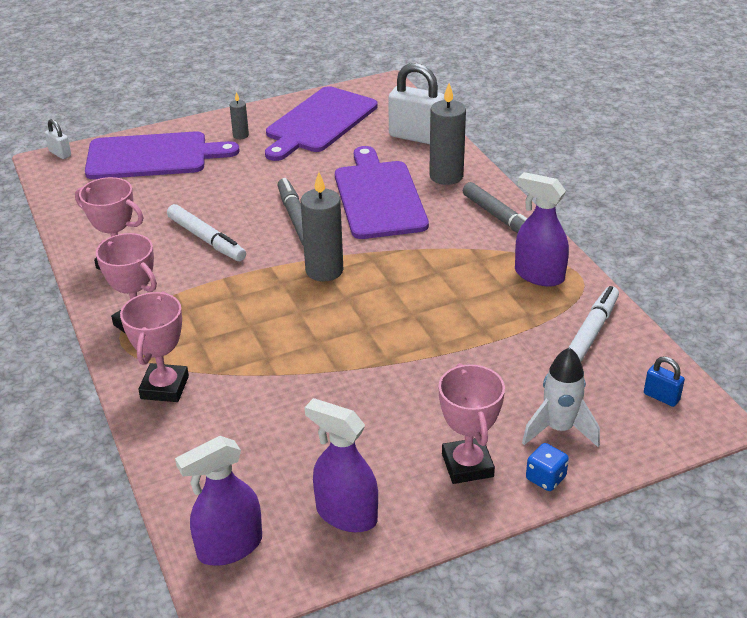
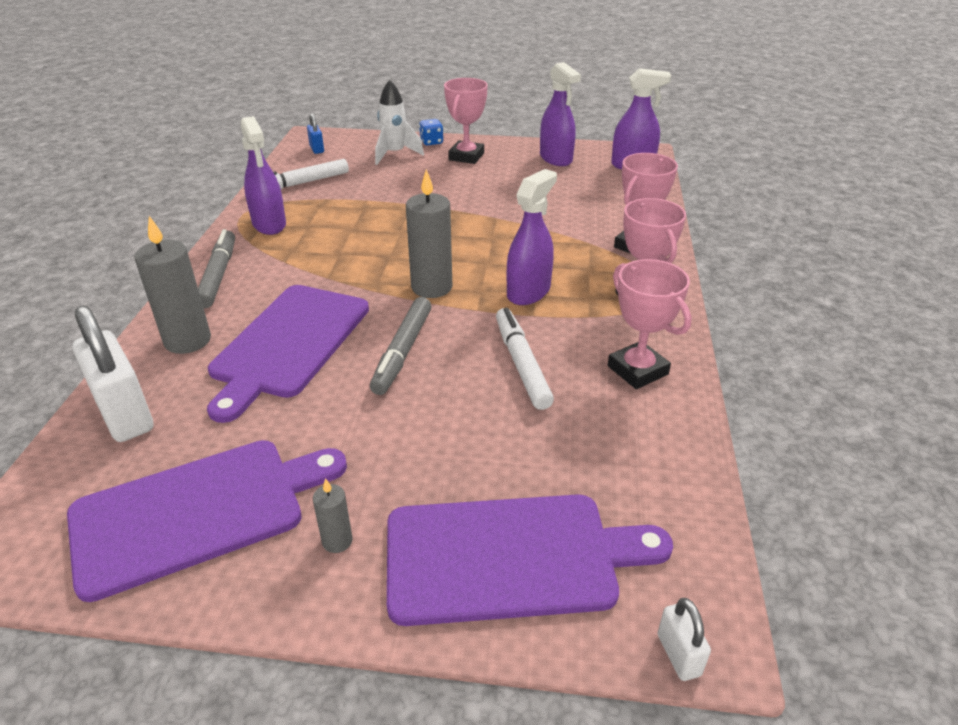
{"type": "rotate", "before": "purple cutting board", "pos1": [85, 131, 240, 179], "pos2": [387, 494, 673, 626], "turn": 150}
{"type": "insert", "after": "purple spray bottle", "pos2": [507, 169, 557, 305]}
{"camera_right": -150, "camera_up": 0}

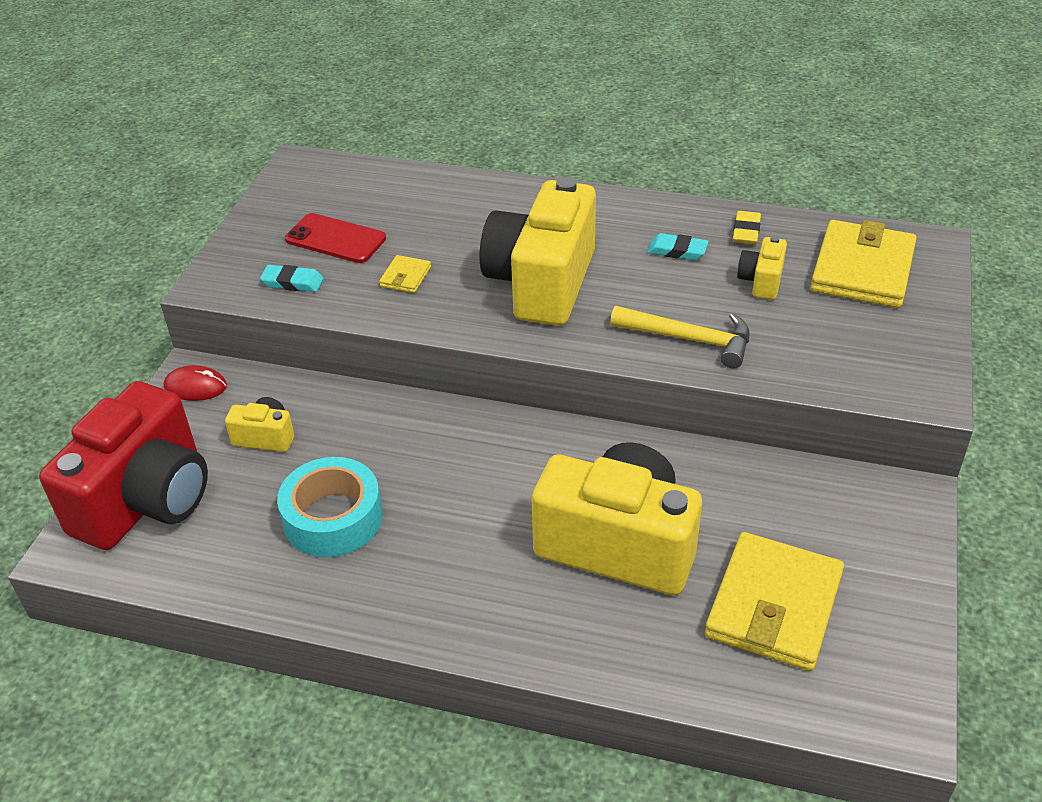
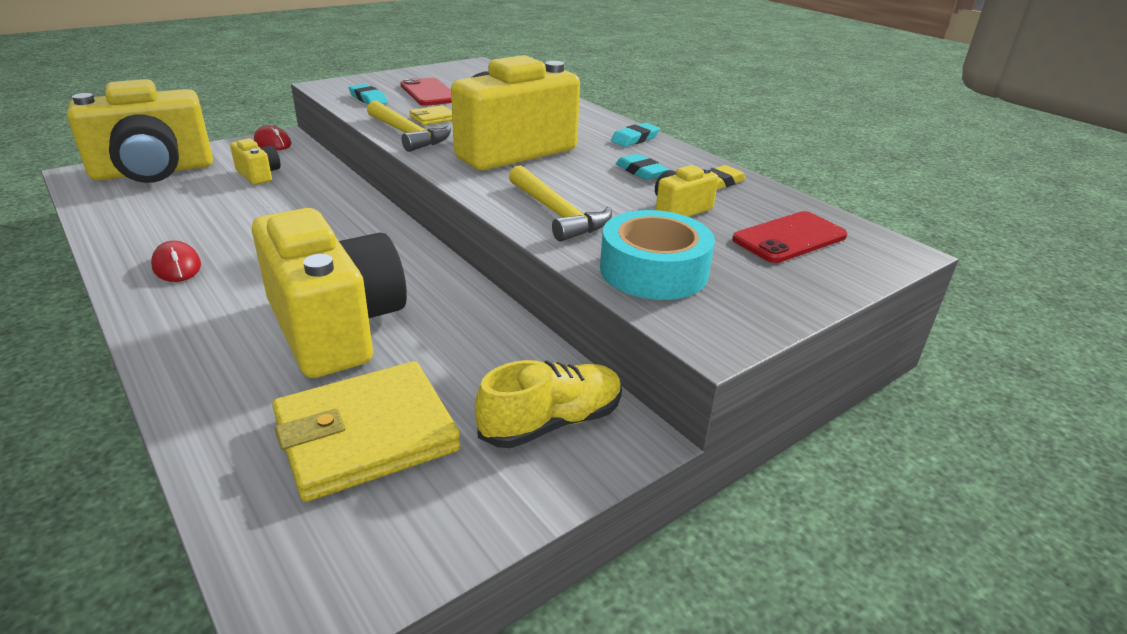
{"type": "recolor", "before": "red camera", "after": "yellow camera", "pos1": [39, 381, 208, 550], "pos2": [67, 79, 213, 183]}
{"type": "move", "before": "turquoise tape", "pos1": [277, 457, 383, 557], "pos2": [600, 210, 715, 300]}
{"type": "replace", "before": "yellow wallet", "after": "red phone", "pos1": [810, 220, 917, 308], "pos2": [732, 211, 847, 263]}
{"type": "insert", "after": "red mouse", "pos2": [151, 241, 201, 282]}
{"type": "insert", "after": "yellow hammer", "pos2": [367, 100, 451, 152]}
{"type": "insert", "after": "yellow shoe", "pos2": [475, 360, 622, 448]}
{"type": "insert", "after": "turquoise eraser", "pos2": [611, 123, 660, 147]}
{"camera_right": 35, "camera_up": -10}

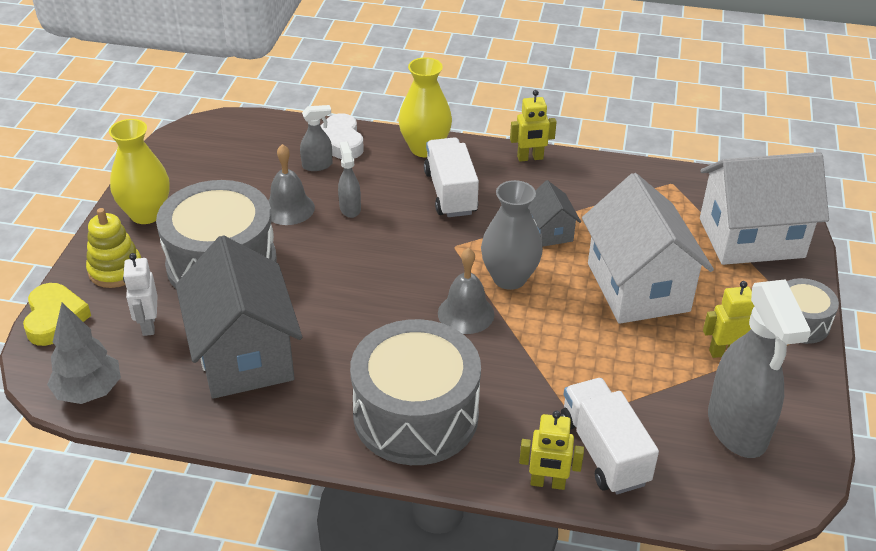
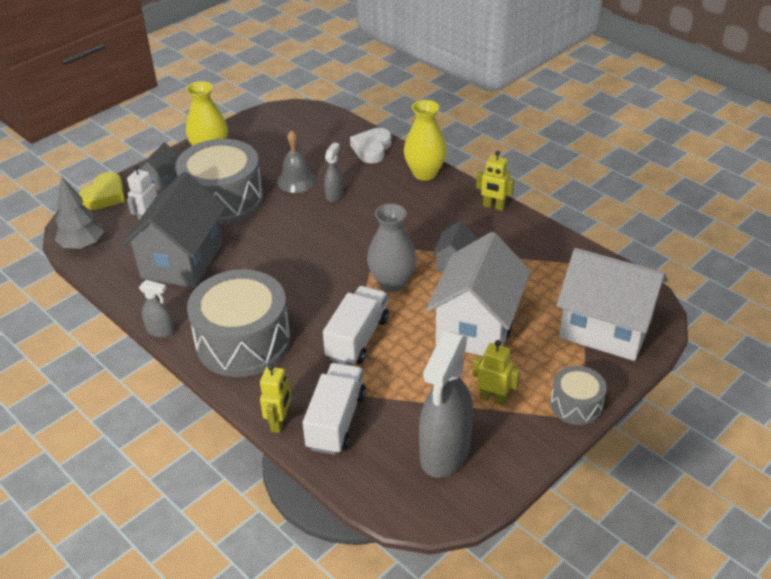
{"type": "replace", "before": "yellow stacking toy", "after": "grey house", "pos1": [86, 208, 141, 288], "pos2": [139, 142, 179, 191]}
{"type": "move", "before": "grey spray bottle", "pos1": [300, 105, 332, 171], "pos2": [139, 280, 174, 337]}
{"type": "move", "before": "white truck", "pos1": [424, 137, 479, 217], "pos2": [323, 286, 389, 365]}
{"type": "delete", "before": "grey bell", "pos1": [438, 248, 494, 334]}
{"type": "rotate", "before": "yellow robot", "pos1": [519, 411, 584, 490], "pos2": [260, 364, 291, 433], "turn": -120}
{"camera_right": 35, "camera_up": 0}

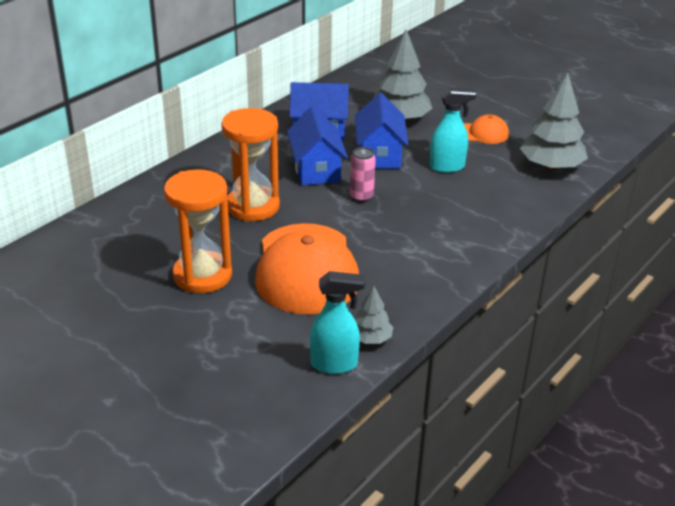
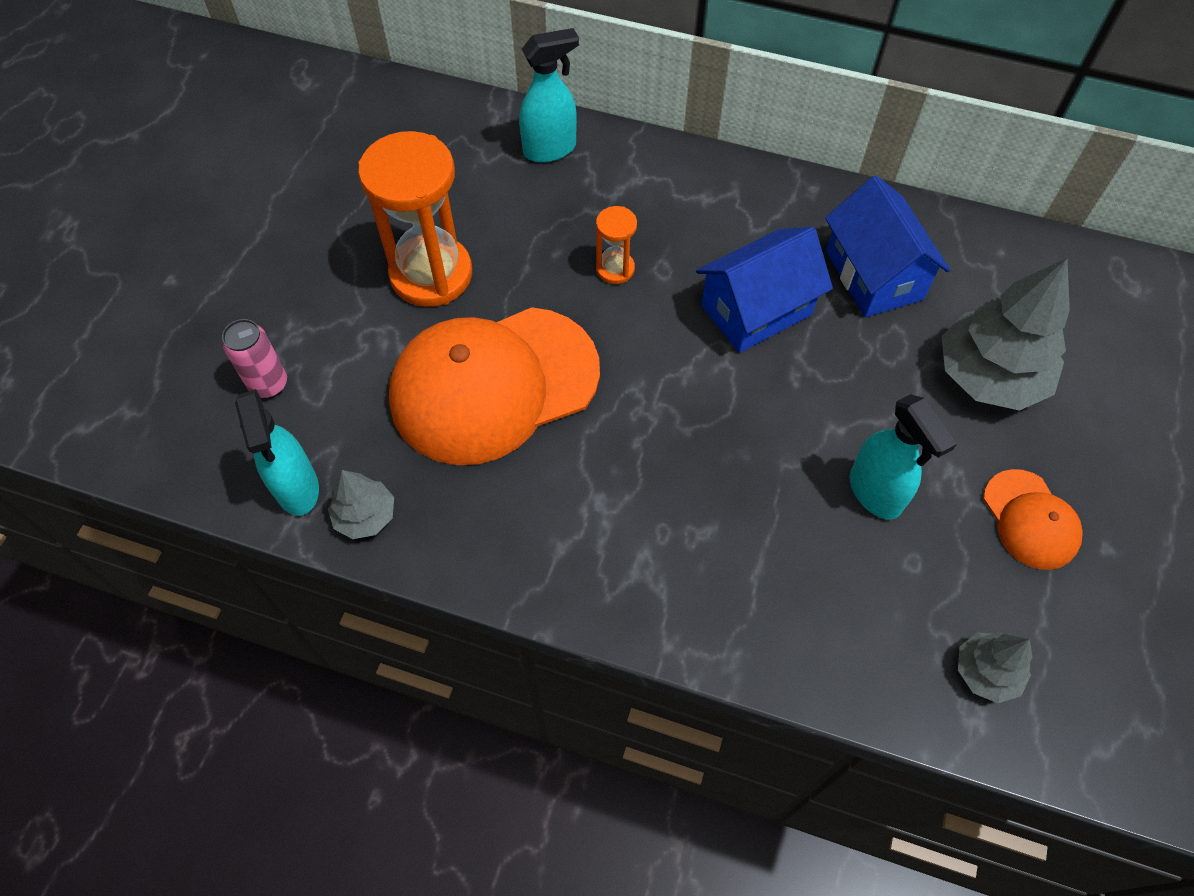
{"type": "resize", "before": "orange hourglass", "pos1": [221, 108, 280, 222], "pos2": [596, 206, 637, 284], "scale": 0.47}
{"type": "move", "before": "pink can", "pos1": [350, 147, 376, 202], "pos2": [222, 319, 287, 398]}
{"type": "delete", "before": "blue house", "pos1": [355, 93, 408, 169]}
{"type": "resize", "before": "grey tree", "pos1": [520, 73, 588, 171], "pos2": [958, 632, 1032, 703], "scale": 0.52}
{"type": "insert", "after": "turquoise spray bottle", "pos2": [519, 28, 579, 163]}
{"camera_right": 70, "camera_up": 25}

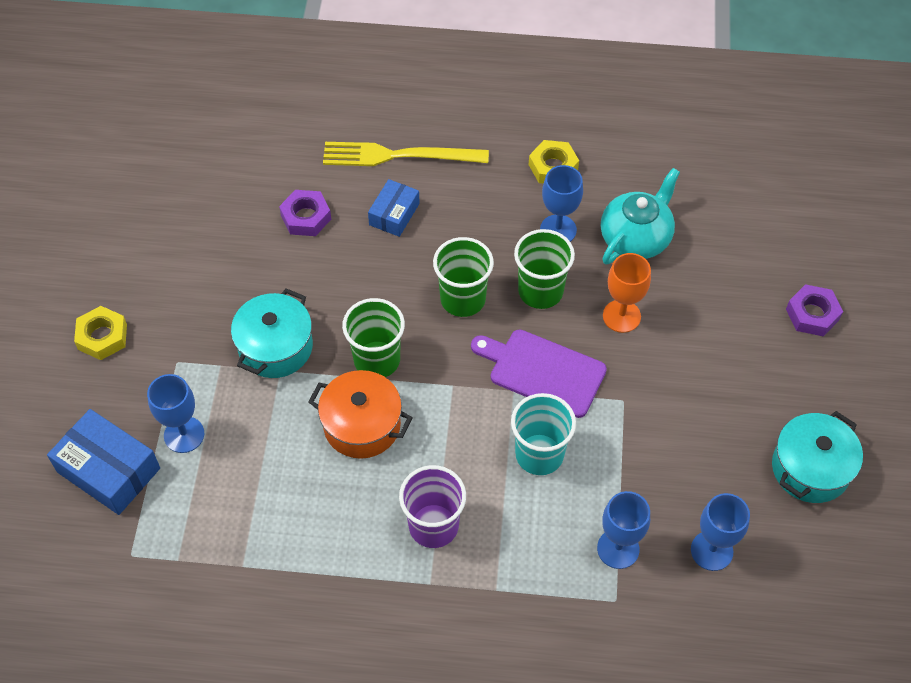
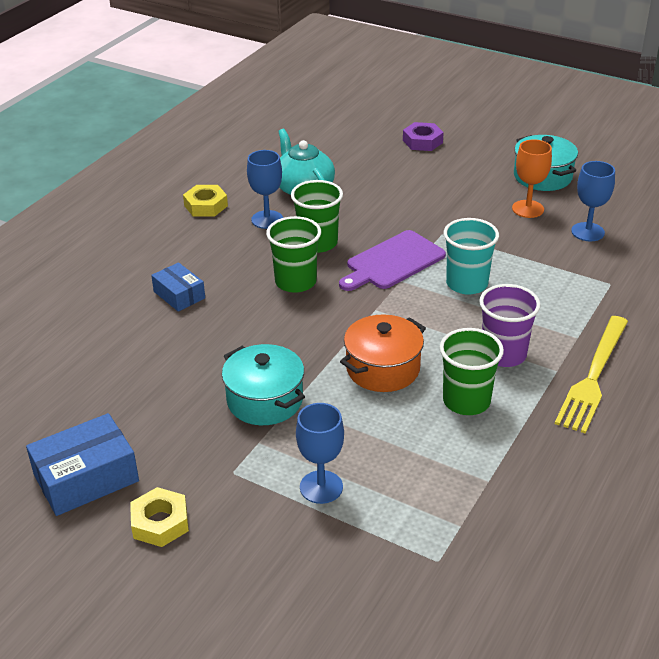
{"type": "move", "before": "blue box", "pos1": [47, 409, 160, 515], "pos2": [26, 413, 139, 516]}
{"type": "delete", "before": "purple nut", "pos1": [279, 190, 331, 236]}
{"type": "move", "before": "yellow fork", "pos1": [323, 142, 489, 166], "pos2": [555, 316, 628, 434]}
{"type": "move", "before": "green cup", "pos1": [342, 298, 405, 377], "pos2": [440, 328, 504, 415]}
{"type": "delete", "before": "blue goblet", "pos1": [597, 491, 650, 569]}
{"type": "move", "before": "orange goblet", "pos1": [603, 253, 651, 333], "pos2": [512, 139, 552, 218]}
{"camera_right": -65, "camera_up": -20}

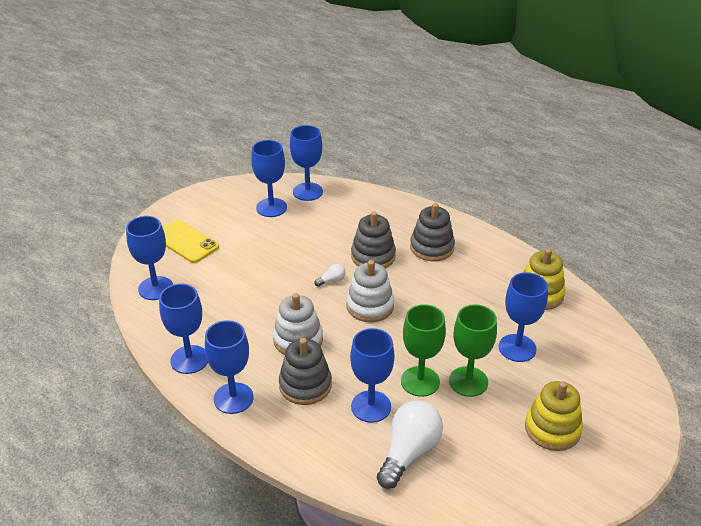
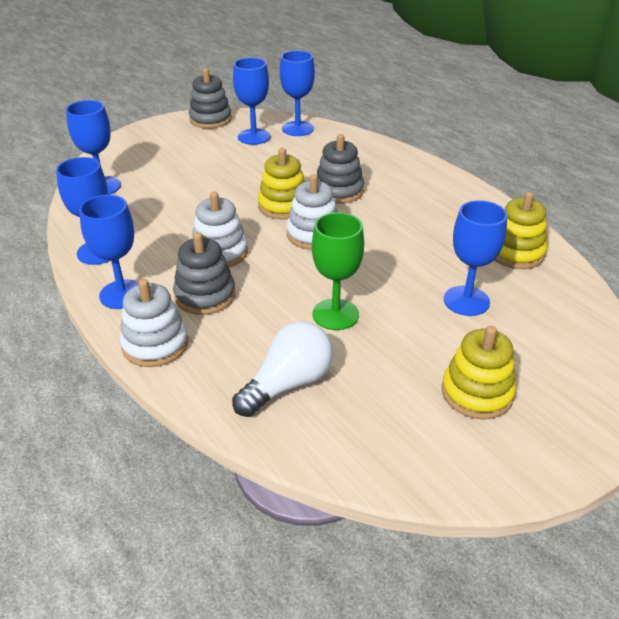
{"type": "delete", "before": "yellow phone", "pos1": [163, 220, 219, 263]}
{"type": "replace", "before": "white light bulb", "after": "yellow stacking toy", "pos1": [314, 264, 346, 287], "pos2": [258, 148, 305, 220]}
{"type": "delete", "before": "blue goblet", "pos1": [350, 328, 394, 423]}
{"type": "move", "before": "grey stacking toy", "pos1": [410, 203, 455, 261], "pos2": [189, 68, 232, 129]}
{"type": "delete", "before": "green goblet", "pos1": [449, 304, 497, 397]}
{"type": "insert", "after": "white stacking toy", "pos2": [120, 279, 188, 367]}
{"camera_right": 15, "camera_up": 0}

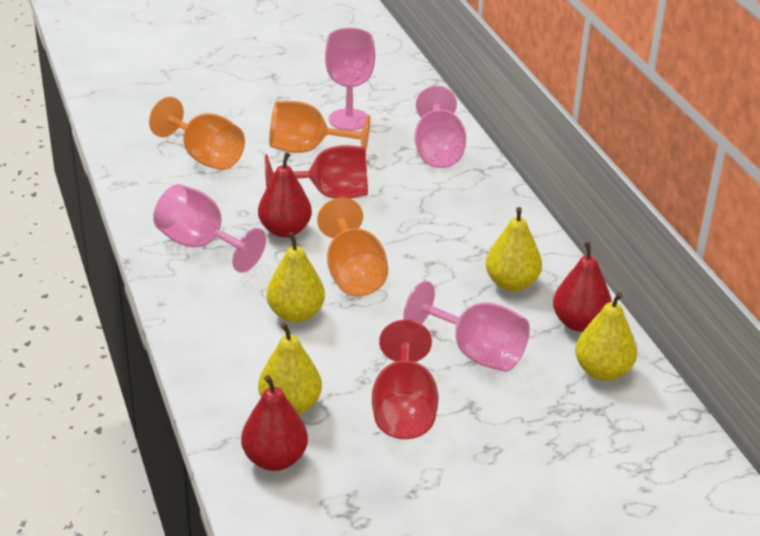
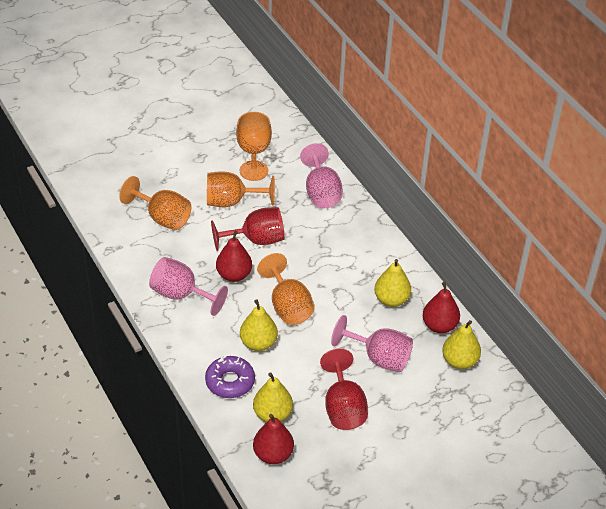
{"type": "recolor", "before": "pink goblet", "after": "orange goblet", "pos1": [325, 28, 375, 131], "pos2": [236, 112, 272, 181]}
{"type": "insert", "after": "purple donut", "pos2": [205, 356, 255, 398]}
{"camera_right": -10, "camera_up": 10}

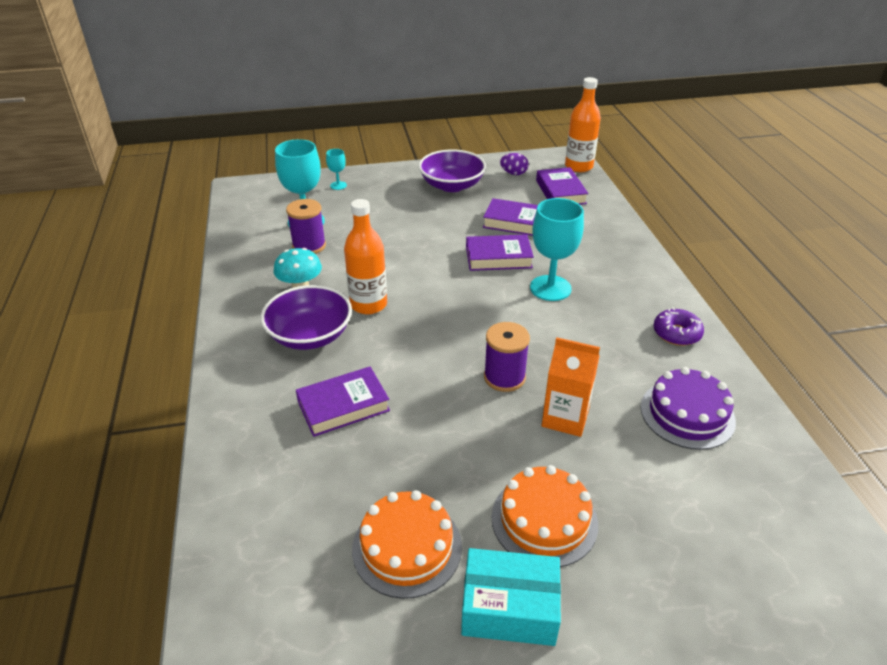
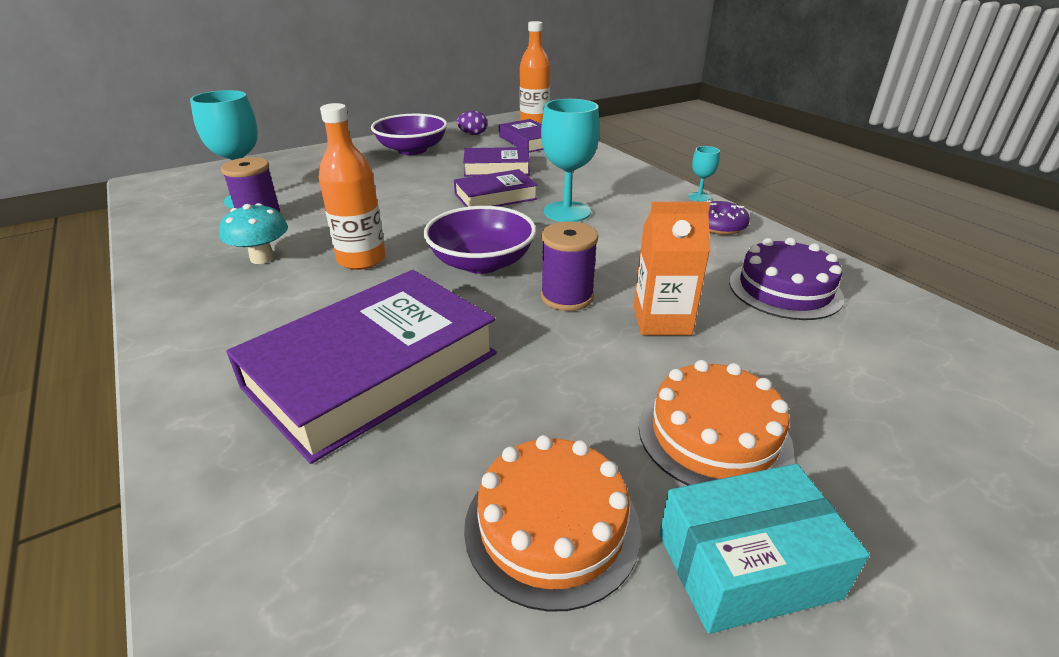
{"type": "move", "before": "purple bowl", "pos1": [261, 285, 352, 350], "pos2": [424, 206, 536, 274]}
{"type": "resize", "before": "purple book", "pos1": [296, 366, 390, 437], "pos2": [226, 270, 497, 464], "scale": 1.84}
{"type": "move", "before": "turquoise goblet", "pos1": [326, 149, 347, 190], "pos2": [688, 146, 720, 202]}
{"camera_right": -20, "camera_up": -5}

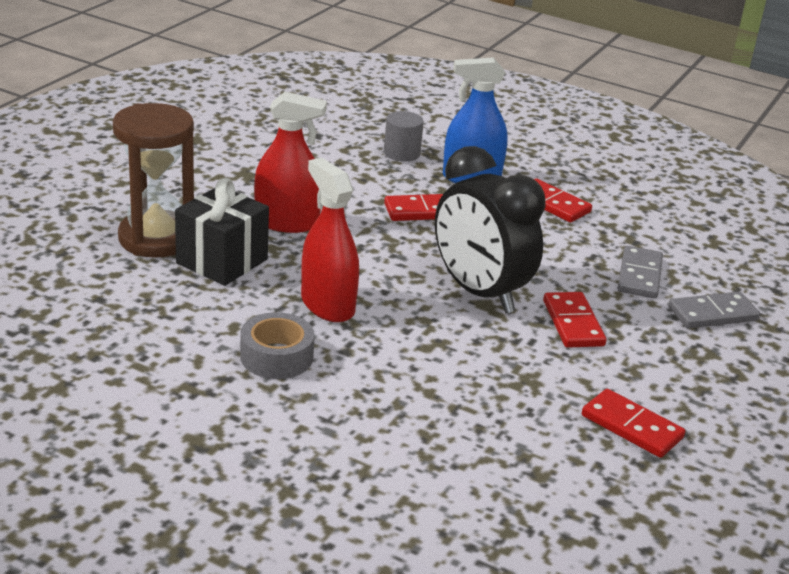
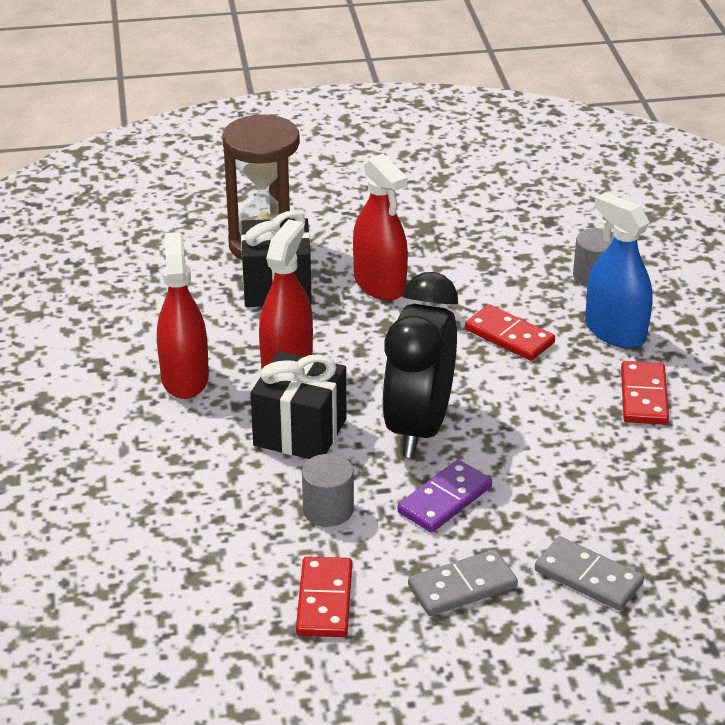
{"type": "replace", "before": "grey tape", "after": "red spray bottle", "pos1": [240, 312, 315, 379], "pos2": [157, 232, 209, 399]}
{"type": "recolor", "before": "red domino", "after": "purple domino", "pos1": [543, 292, 606, 348], "pos2": [397, 460, 492, 533]}
{"type": "move", "before": "grey domino", "pos1": [617, 246, 663, 298], "pos2": [408, 549, 518, 616]}
{"type": "insert", "after": "black gift", "pos2": [250, 351, 347, 459]}
{"type": "insert", "after": "grey cylinder", "pos2": [302, 454, 354, 527]}
{"camera_right": 55, "camera_up": 5}

